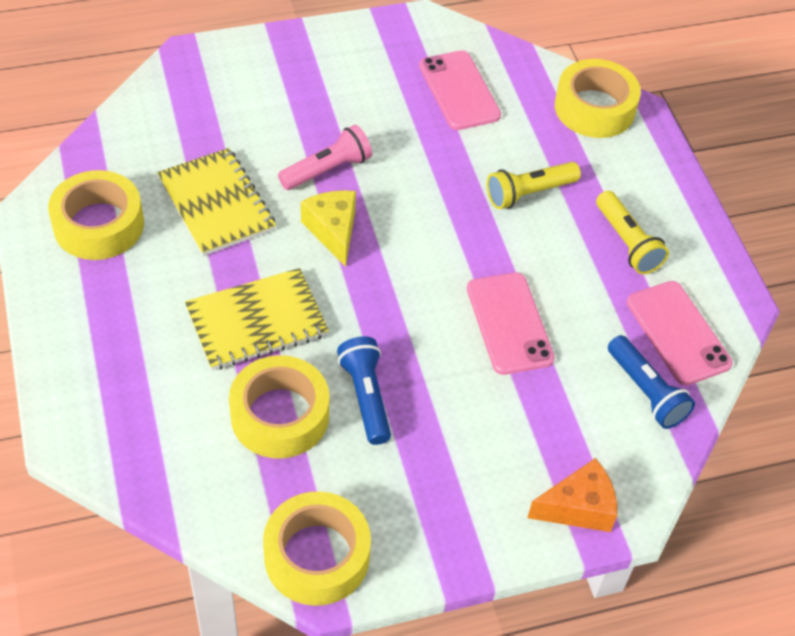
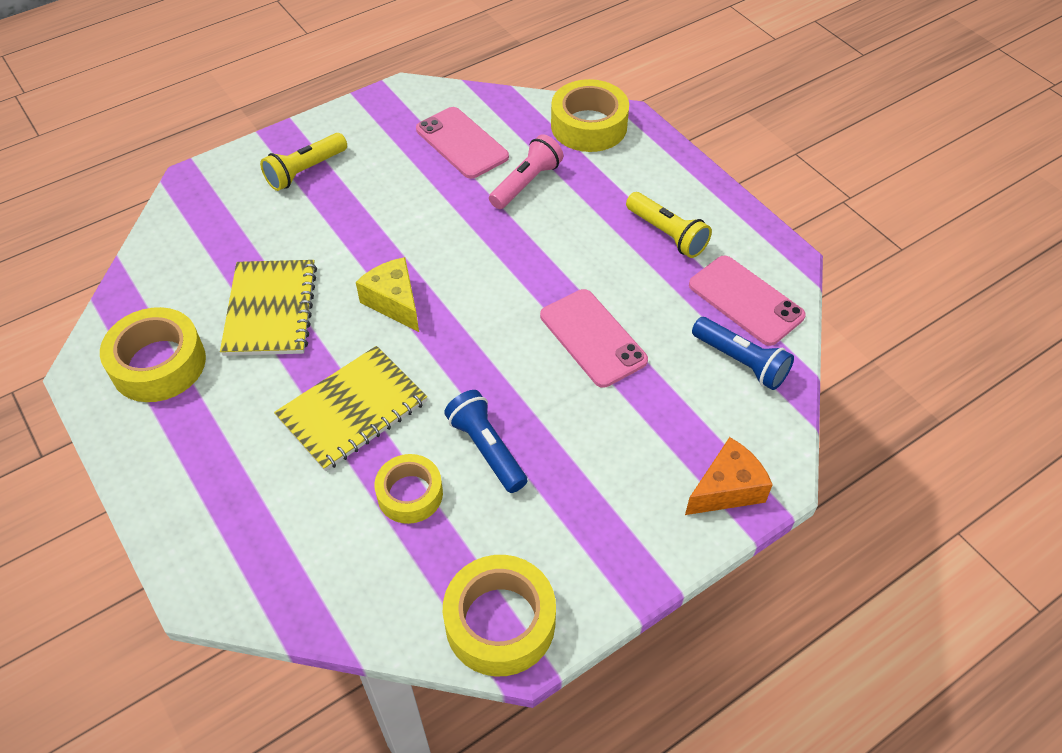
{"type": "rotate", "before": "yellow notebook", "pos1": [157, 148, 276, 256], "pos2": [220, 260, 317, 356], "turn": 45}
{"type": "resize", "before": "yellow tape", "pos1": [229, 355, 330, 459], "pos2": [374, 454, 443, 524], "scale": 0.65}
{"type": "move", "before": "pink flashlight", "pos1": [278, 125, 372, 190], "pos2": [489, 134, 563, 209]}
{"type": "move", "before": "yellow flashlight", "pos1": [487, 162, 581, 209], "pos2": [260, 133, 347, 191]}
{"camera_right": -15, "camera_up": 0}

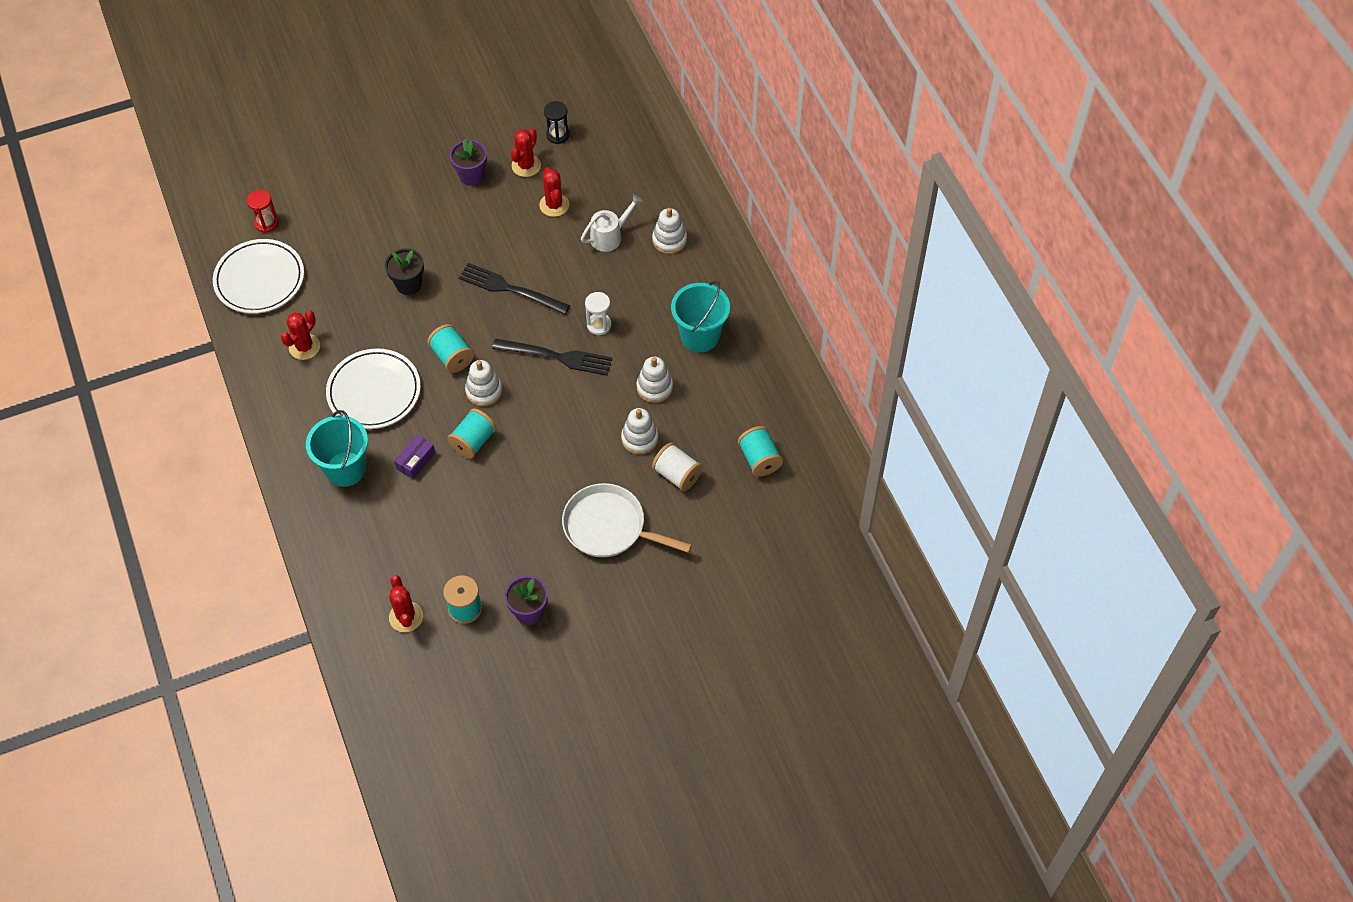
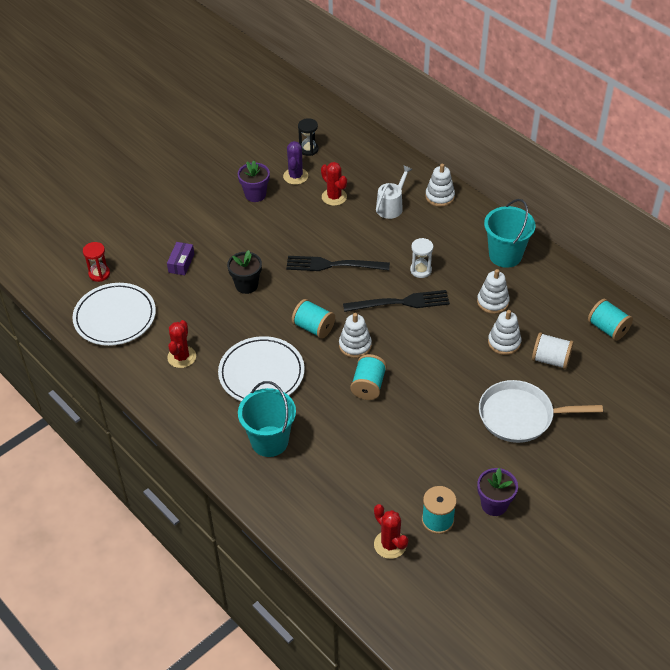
{"type": "move", "before": "purple box", "pos1": [394, 435, 435, 479], "pos2": [167, 242, 194, 275]}
{"type": "recolor", "before": "red cactus", "after": "purple cactus", "pos1": [511, 128, 541, 177], "pos2": [283, 141, 308, 185]}
{"camera_right": -20, "camera_up": -10}

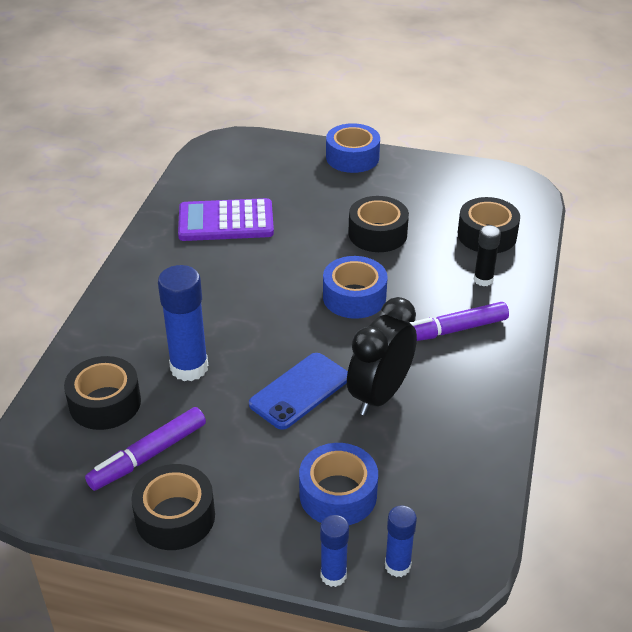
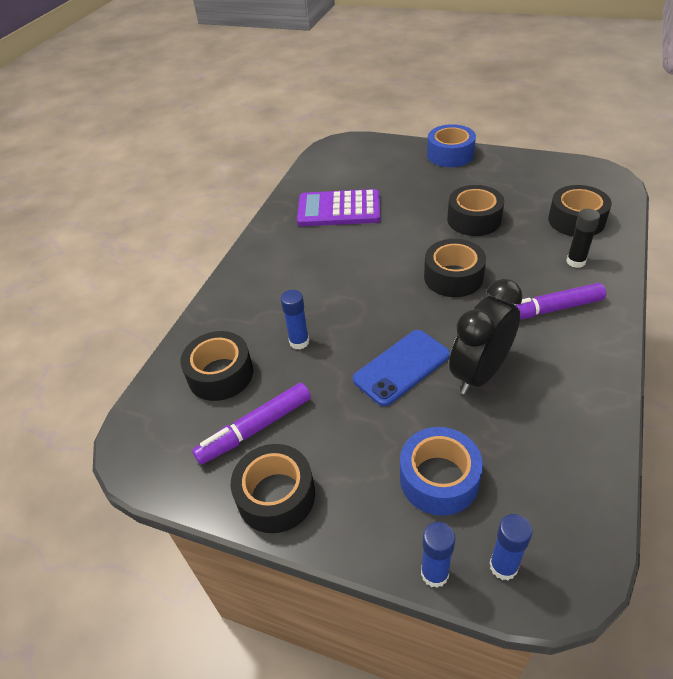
{"type": "resize", "before": "blue glue stick", "pos1": [158, 265, 208, 381], "pos2": [281, 290, 309, 349], "scale": 0.57}
{"type": "recolor", "before": "blue tape", "after": "black tape", "pos1": [323, 256, 388, 319], "pos2": [424, 239, 486, 297]}
{"camera_right": 10, "camera_up": 5}

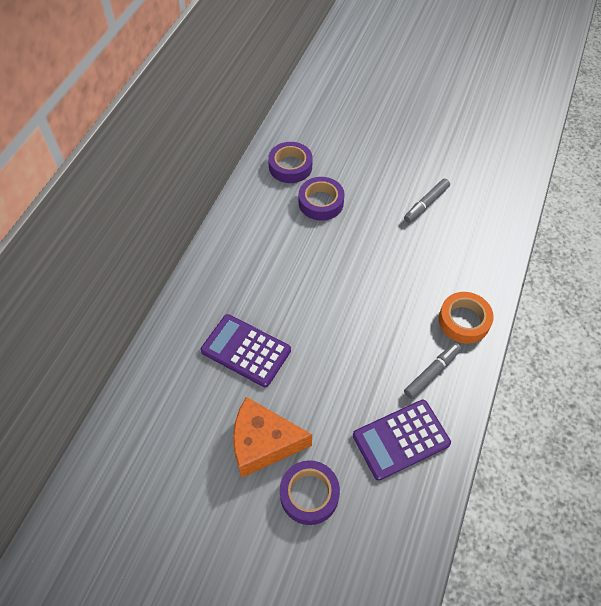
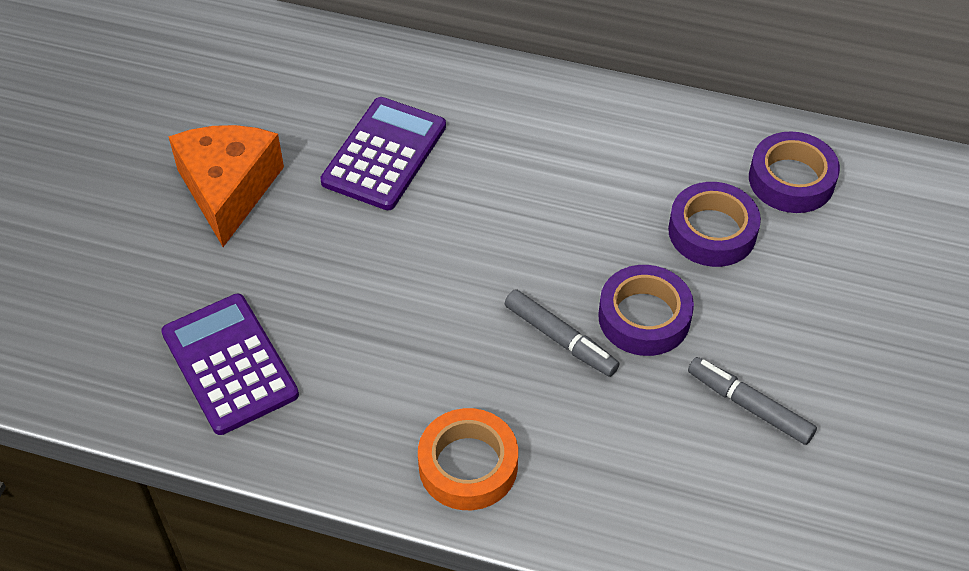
{"type": "move", "before": "purple tape", "pos1": [280, 460, 340, 525], "pos2": [598, 265, 694, 356]}
{"type": "move", "before": "grey marker", "pos1": [404, 343, 461, 399], "pos2": [505, 289, 620, 377]}
{"camera_right": 85, "camera_up": -5}

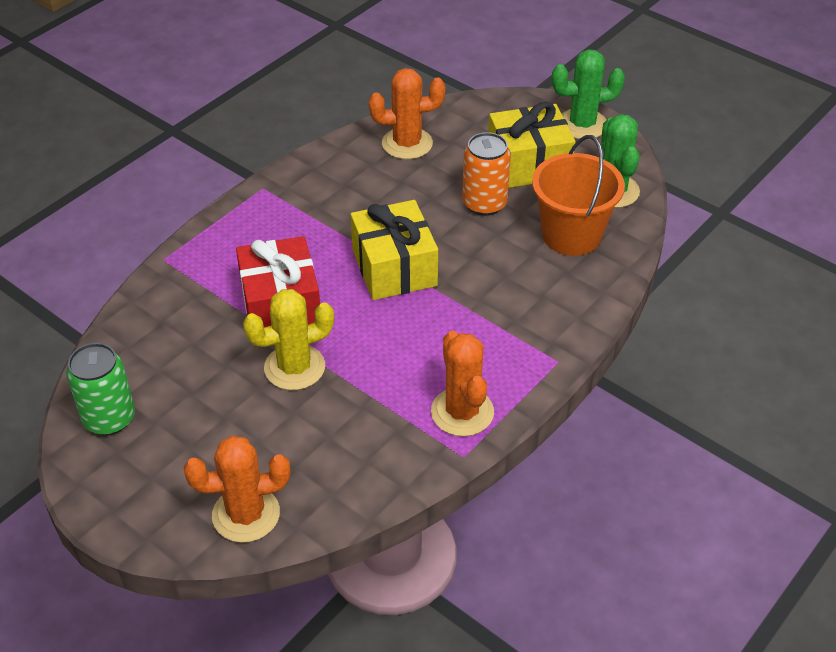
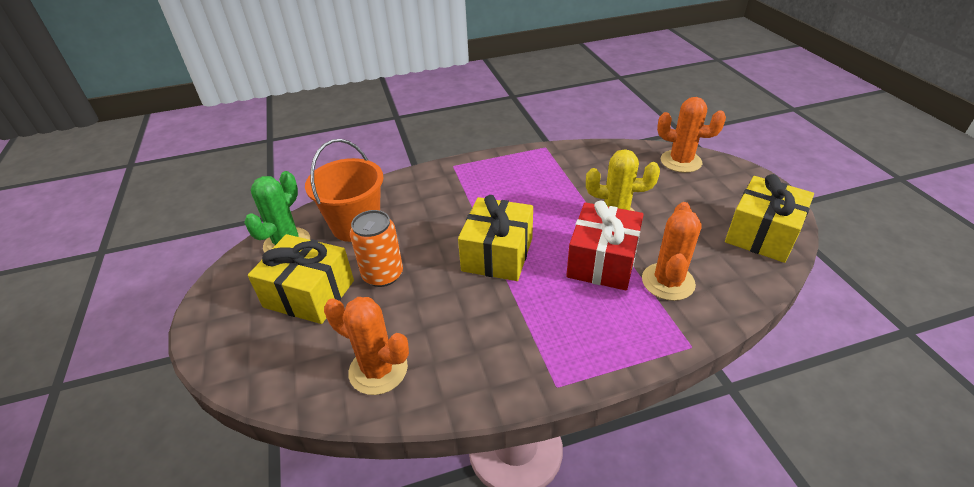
{"type": "replace", "before": "green can", "after": "yellow gift", "pos1": [66, 343, 135, 435], "pos2": [725, 174, 814, 263]}
{"type": "move", "before": "orange cactus", "pos1": [431, 331, 494, 436], "pos2": [642, 202, 702, 301]}
{"type": "delete", "before": "green cactus", "pos1": [552, 49, 625, 140]}
{"camera_right": -145, "camera_up": -5}

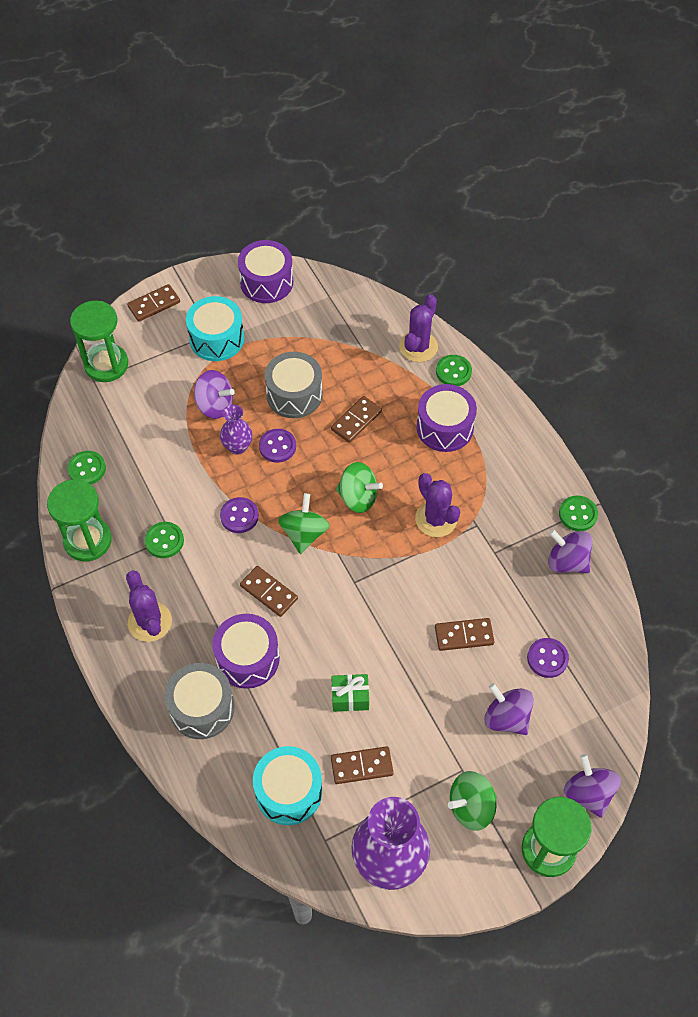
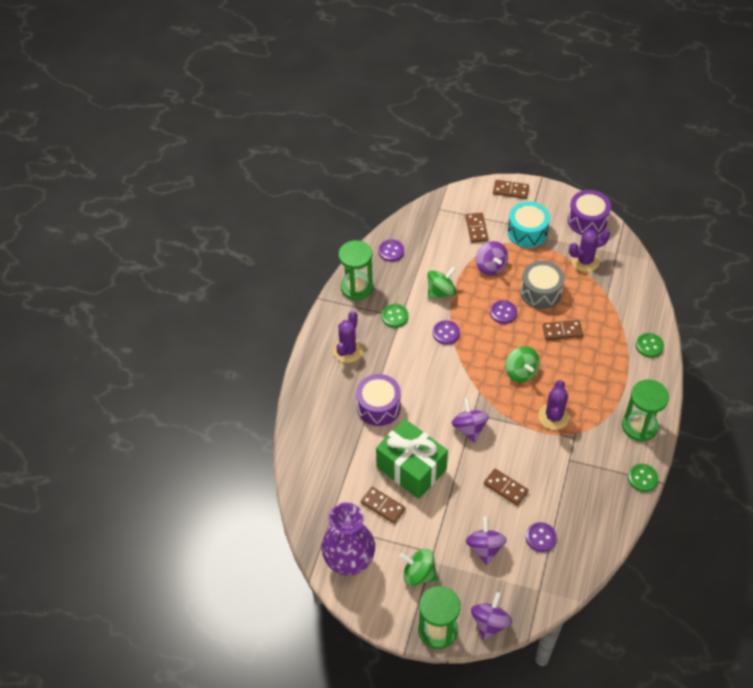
{"type": "recolor", "before": "green button", "after": "purple button", "pos1": [67, 451, 106, 485], "pos2": [379, 240, 404, 262]}
{"type": "move", "before": "green hourglass", "pos1": [70, 300, 128, 382], "pos2": [622, 379, 669, 442]}
{"type": "delete", "before": "grey drum", "pos1": [165, 663, 235, 739]}
{"type": "delete", "before": "purple vase", "pos1": [220, 405, 252, 455]}
{"type": "move", "before": "brown domino", "pos1": [240, 566, 298, 617], "pos2": [466, 213, 489, 243]}
{"type": "delete", "before": "turquoise drum", "pos1": [253, 746, 322, 825]}
{"type": "move", "before": "green spinning top", "pos1": [278, 493, 330, 554], "pos2": [427, 267, 456, 300]}
{"type": "resize", "before": "green gift", "pos1": [331, 674, 369, 712], "pos2": [376, 419, 448, 499], "scale": 2.19}
{"type": "move", "before": "purple cactus", "pos1": [399, 294, 438, 362], "pos2": [569, 229, 610, 272]}
{"type": "delete", "before": "purple drum", "pos1": [417, 384, 477, 452]}
{"type": "move", "before": "purple spinning top", "pos1": [548, 529, 592, 573], "pos2": [451, 398, 489, 443]}
{"camera_right": 45, "camera_up": -5}

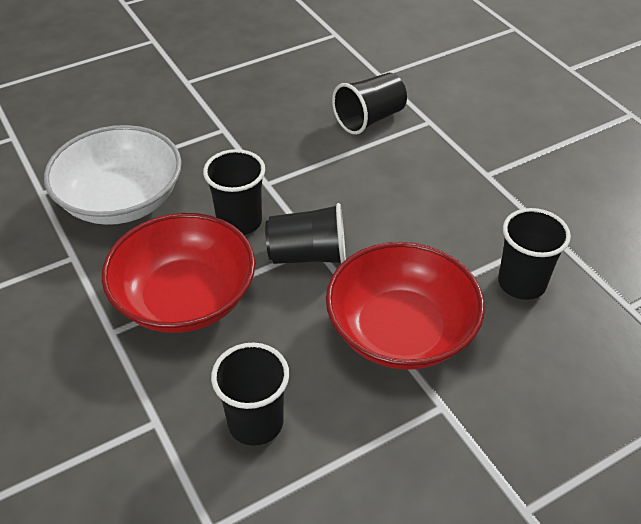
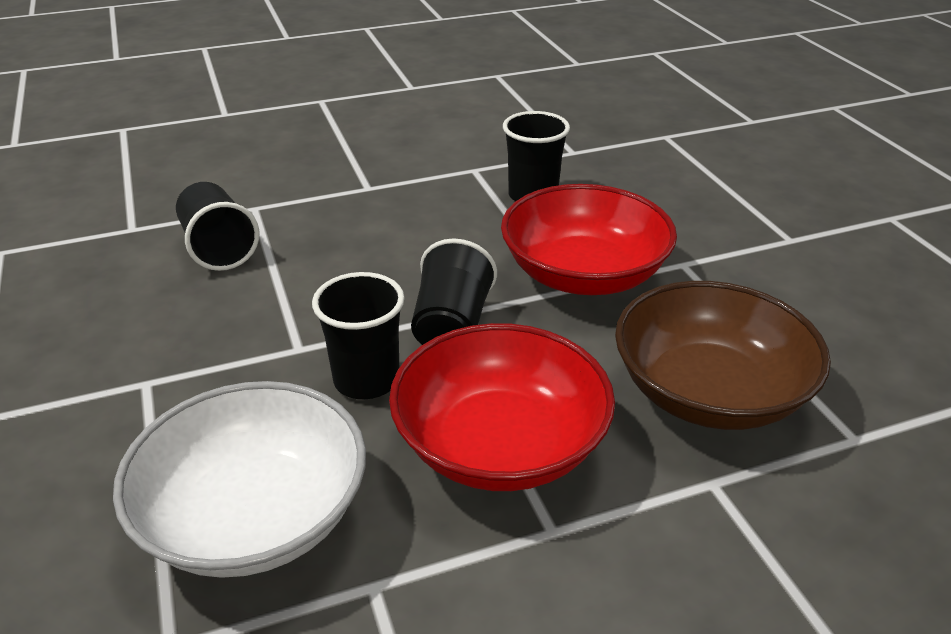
{"type": "replace", "before": "black cup", "after": "brown bowl", "pos1": [211, 343, 289, 446], "pos2": [615, 281, 831, 430]}
{"camera_right": -80, "camera_up": -10}

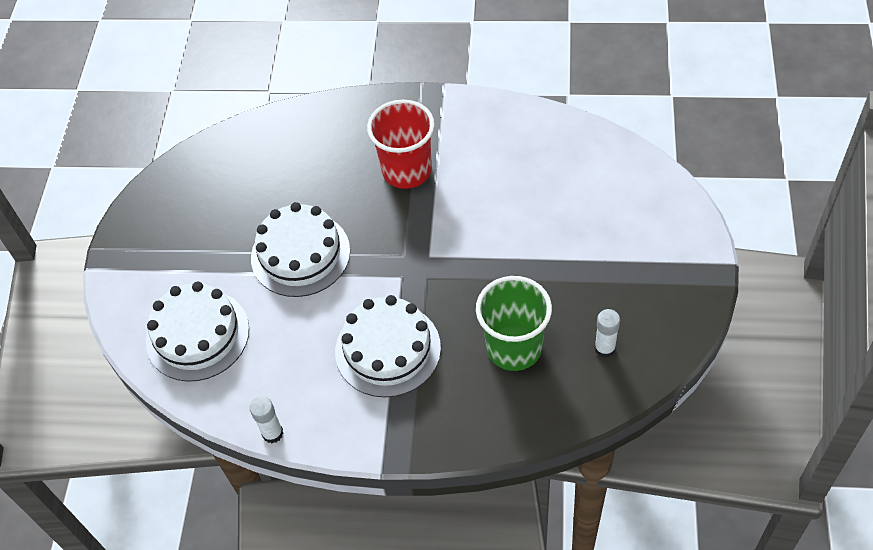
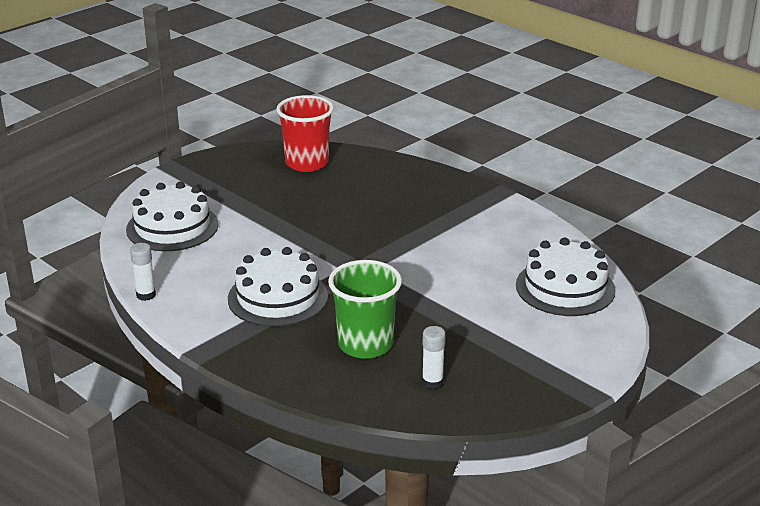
{"type": "move", "before": "white cake", "pos1": [251, 202, 350, 297], "pos2": [516, 238, 616, 316]}
{"type": "move", "before": "red cup", "pos1": [367, 100, 435, 189], "pos2": [276, 95, 334, 172]}
{"camera_right": 35, "camera_up": -25}

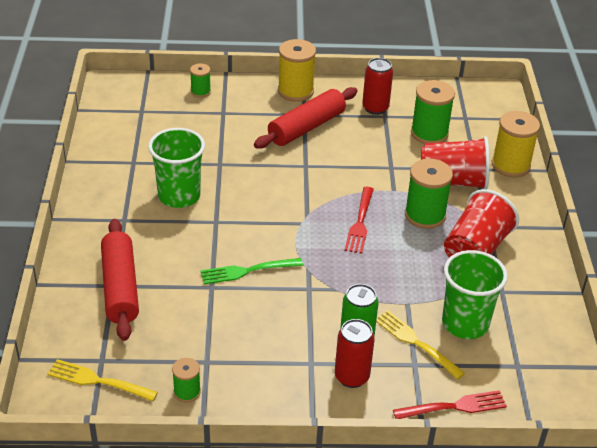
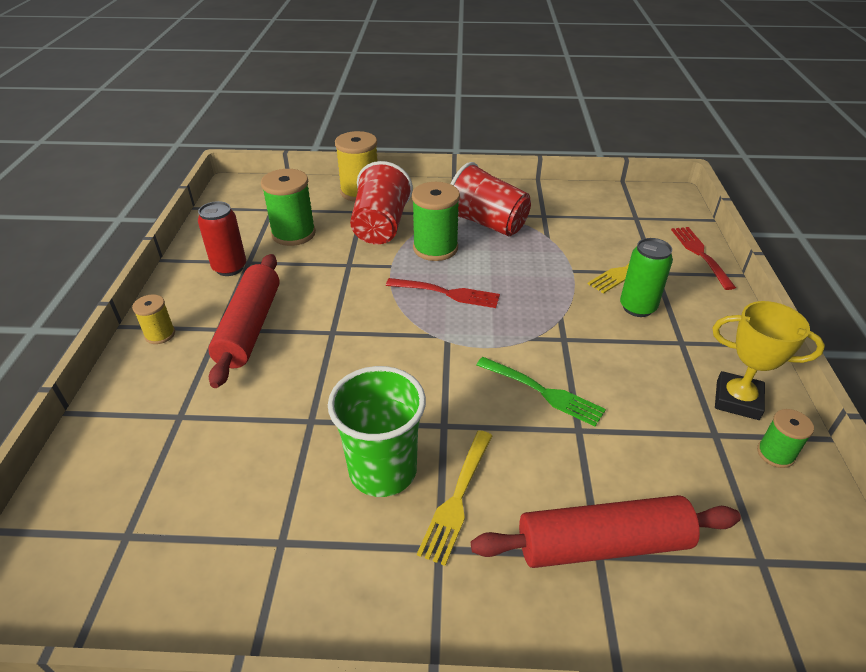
{"type": "move", "before": "yellow fork", "pos1": [48, 359, 158, 401], "pos2": [417, 430, 492, 566]}
{"type": "delete", "before": "green spool", "pos1": [190, 63, 211, 98]}
{"type": "rotate", "before": "green fork", "pos1": [201, 258, 303, 284], "pos2": [476, 357, 606, 427], "turn": -45}
{"type": "rotate", "before": "red rolling pin", "pos1": [254, 87, 358, 149], "pos2": [208, 254, 280, 388], "turn": 45}
{"type": "resize", "before": "yellow spool", "pos1": [278, 39, 316, 102], "pos2": [132, 294, 175, 344], "scale": 0.55}
{"type": "delete", "before": "red can", "pos1": [335, 319, 375, 388]}
{"type": "delete", "before": "green cup", "pos1": [442, 250, 508, 339]}
{"type": "insert", "after": "yellow trophy", "pos2": [712, 301, 825, 420]}
{"camera_right": -85, "camera_up": 0}

